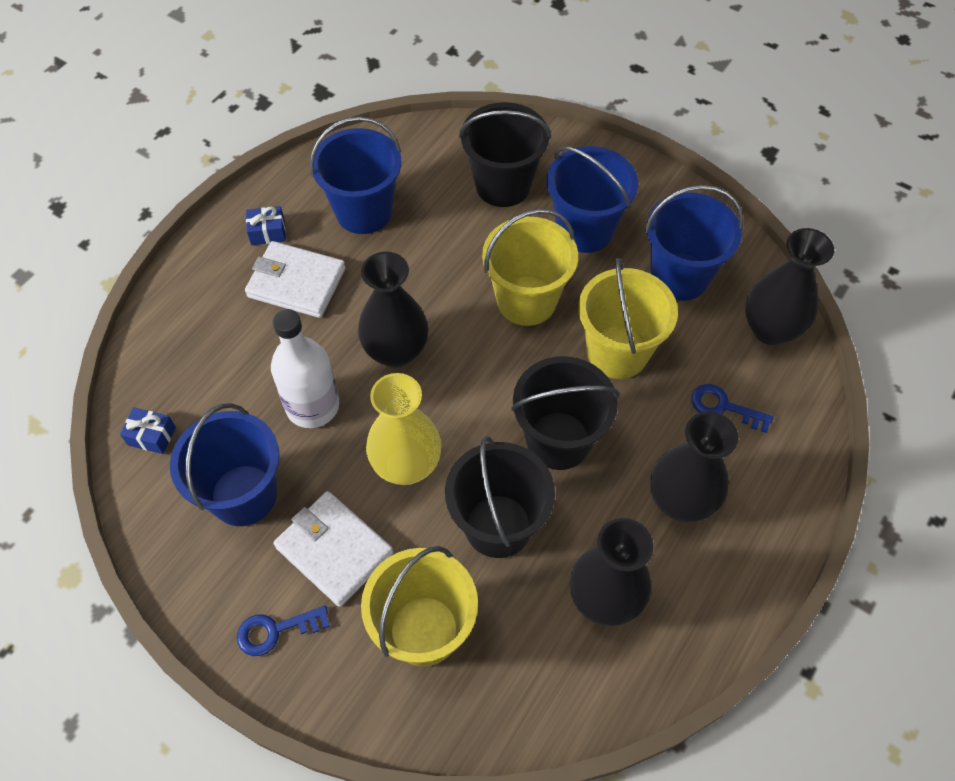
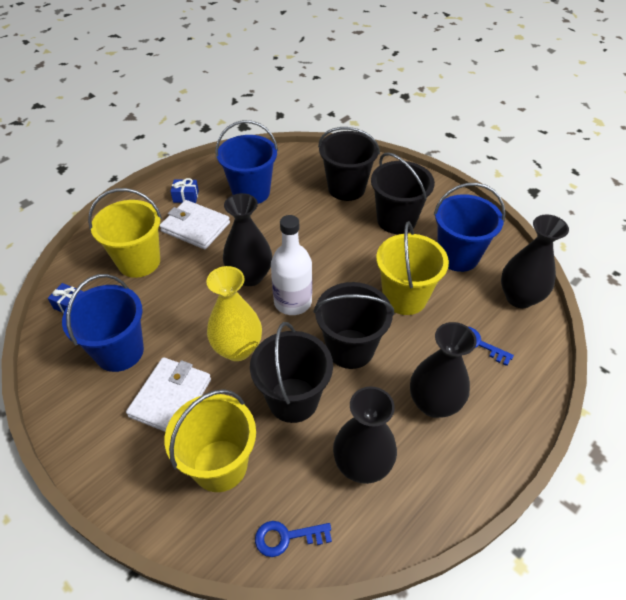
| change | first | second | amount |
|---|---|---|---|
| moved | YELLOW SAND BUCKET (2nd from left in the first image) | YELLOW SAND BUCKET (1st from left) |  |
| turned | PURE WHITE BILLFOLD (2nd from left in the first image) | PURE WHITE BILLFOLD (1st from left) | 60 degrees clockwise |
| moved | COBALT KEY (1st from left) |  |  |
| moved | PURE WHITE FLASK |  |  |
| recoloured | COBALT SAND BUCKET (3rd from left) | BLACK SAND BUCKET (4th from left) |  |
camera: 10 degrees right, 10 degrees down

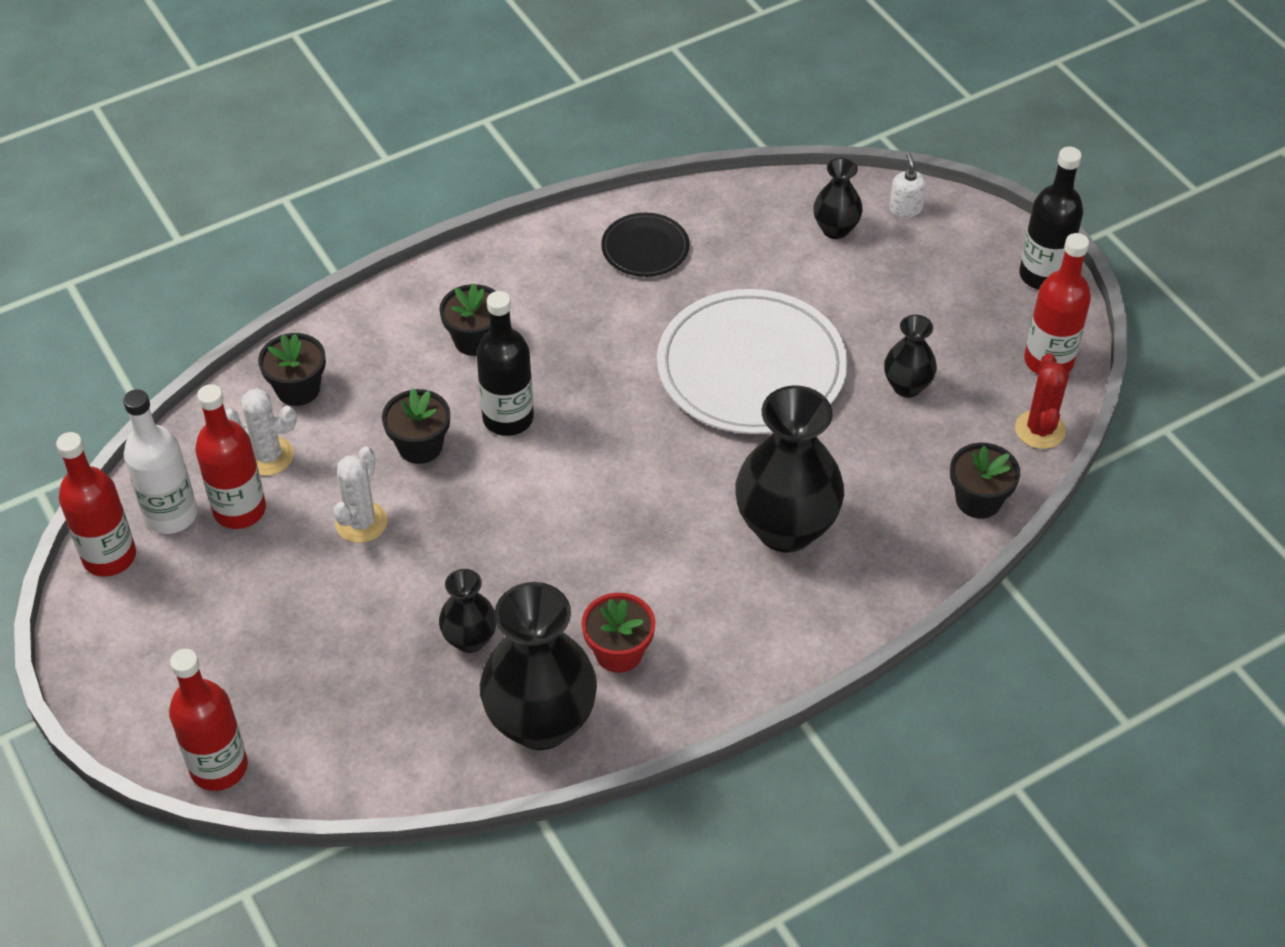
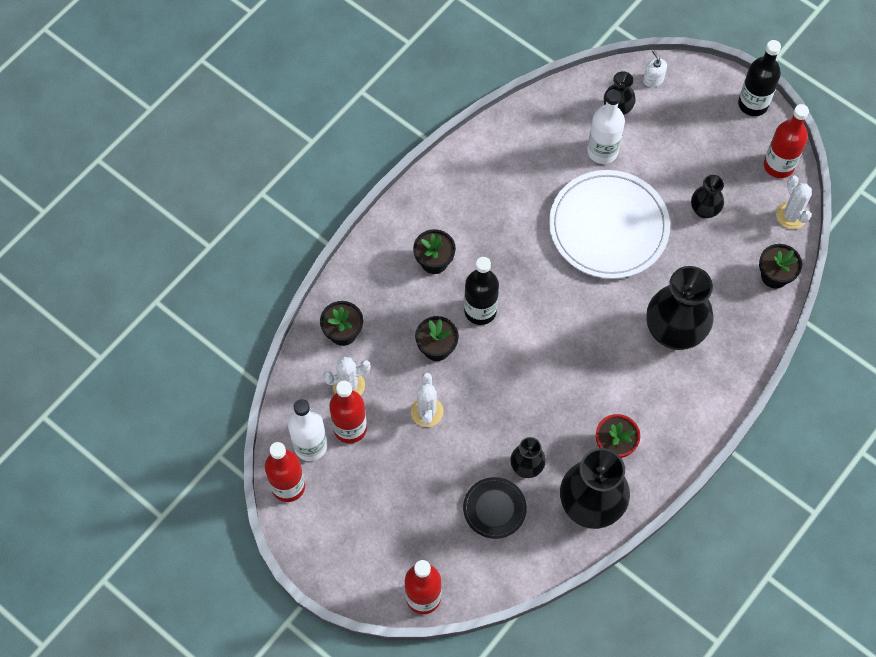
| change | first | second | amount |
|---|---|---|---|
| moved | BLACK DINNER PLATE |  |  |
| added |  | PURE WHITE FLASK (2nd from left) |  |
| recoloured | CRIMSON CACTUS | PURE WHITE CACTUS (3rd from left) |  |
camera: 20 degrees left, 15 degrees up

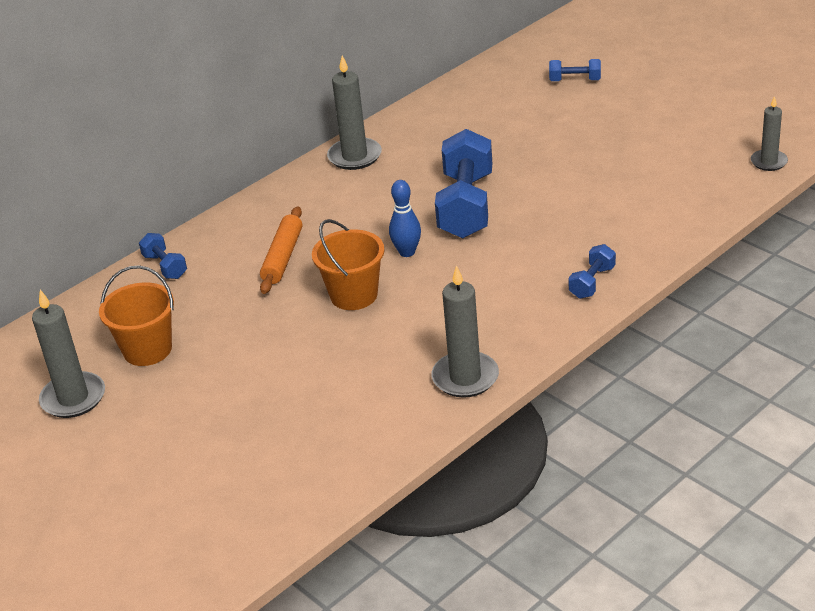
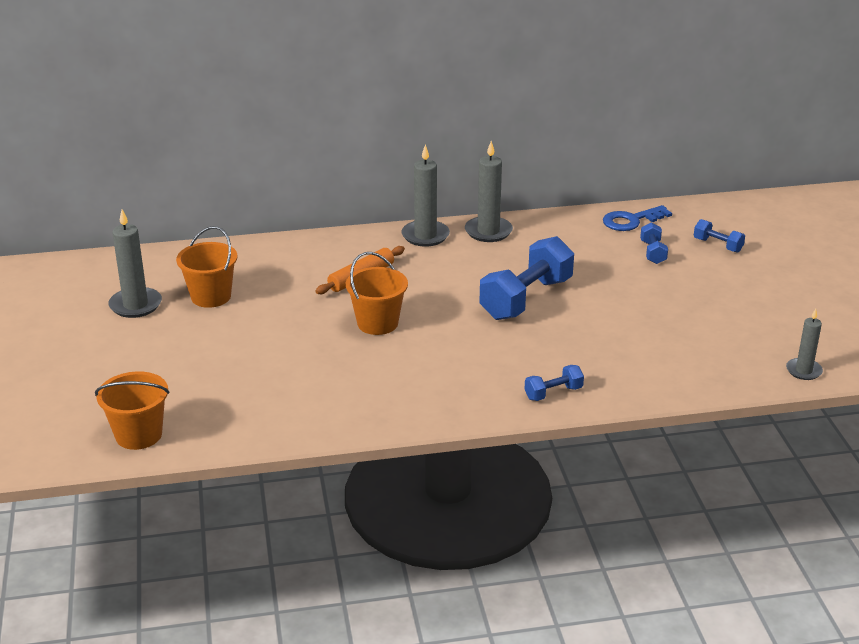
| change | first | second | amount |
|---|---|---|---|
| added |  | ORANGE-COLOURED SAND BUCKET (1st from left) |  |
| moved | GREY CANDLE (3rd from left in the first image) | GREY CANDLE (2nd from left) |  |
| added |  | COBALT KEY |  |
| moved | COBALT HAND WEIGHT (1st from left in the first image) | COBALT HAND WEIGHT (3rd from left) |  |
| removed | COBALT BOWLING PIN |  |  |
camera: 30 degrees right, 5 degrees down

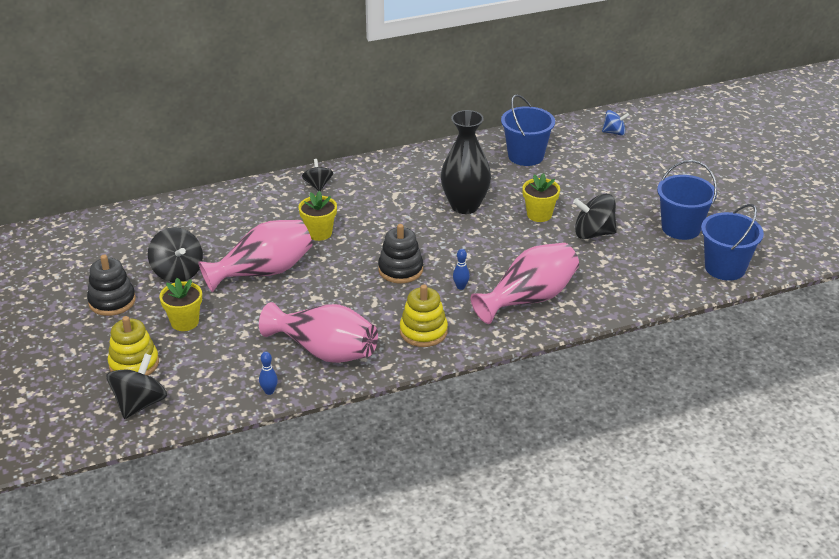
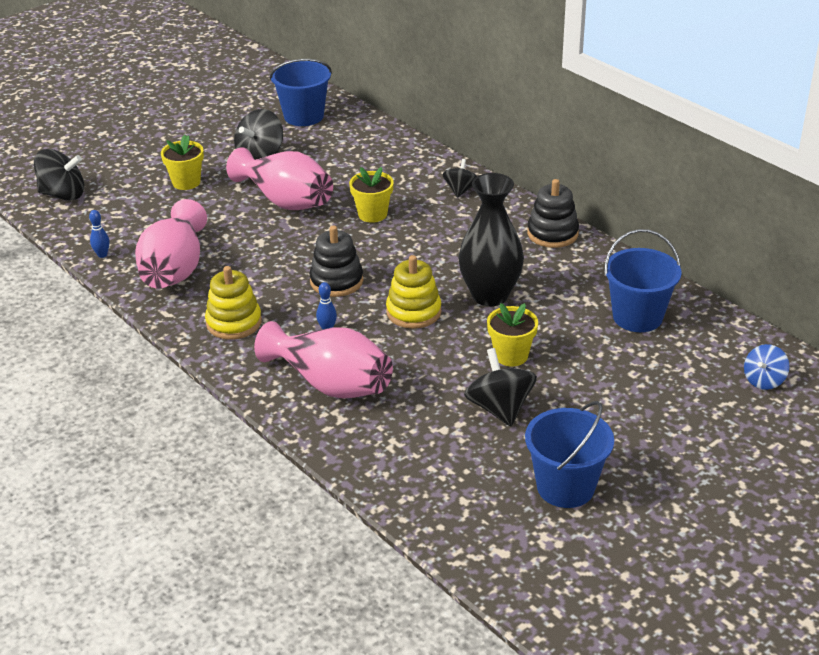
| change | first | second | amount |
|---|---|---|---|
| moved | COBALT SAND BUCKET (3rd from left in the first image) | COBALT SAND BUCKET (1st from left) |  |
| moved | YELLOW RING STACKER (1st from left in the first image) | YELLOW RING STACKER (2nd from left) |  |
| turned | BLACK TOY TOP (3rd from left) |  | 45 degrees counterclockwise |
| moved | BLACK RING STACKER (1st from left in the first image) | BLACK RING STACKER (2nd from left) |  |
| turned | COBALT TOY TOP |  | 60 degrees clockwise |
camera: 70 degrees right, 0 degrees up

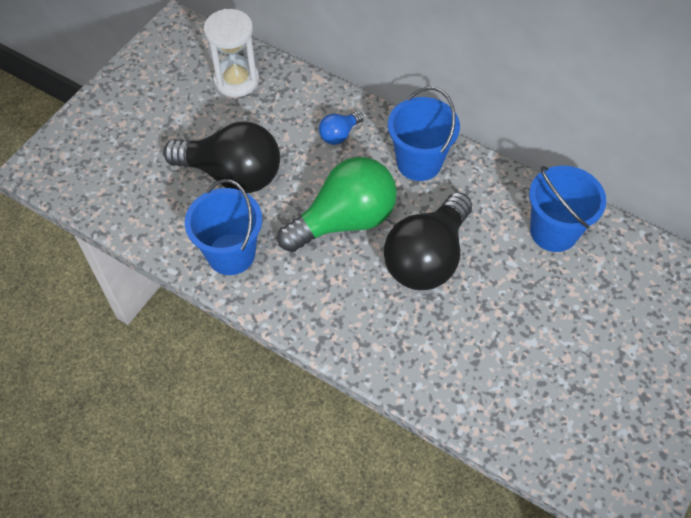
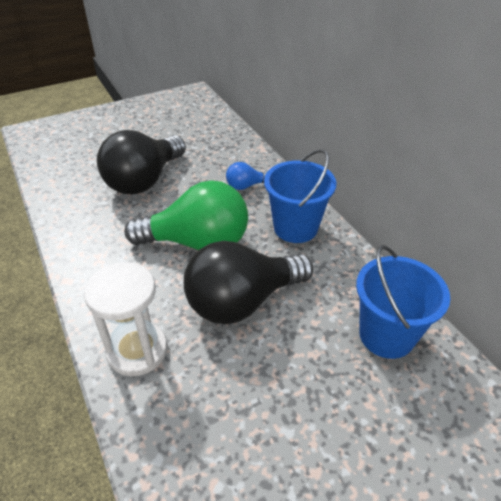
| change | first | second | amount |
|---|---|---|---|
| moved | PURE WHITE SANDGLASS |  |  |
| turned | BLACK LIGHTBULB (1st from left) |  | 75 degrees clockwise |
| removed | COBALT SAND BUCKET (1st from left) |  |  |
camera: 30 degrees right, 15 degrees down

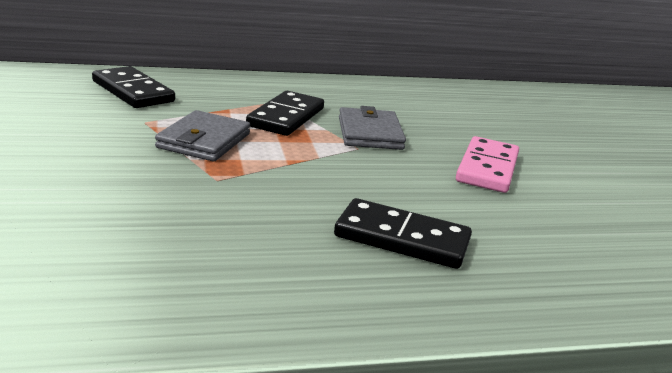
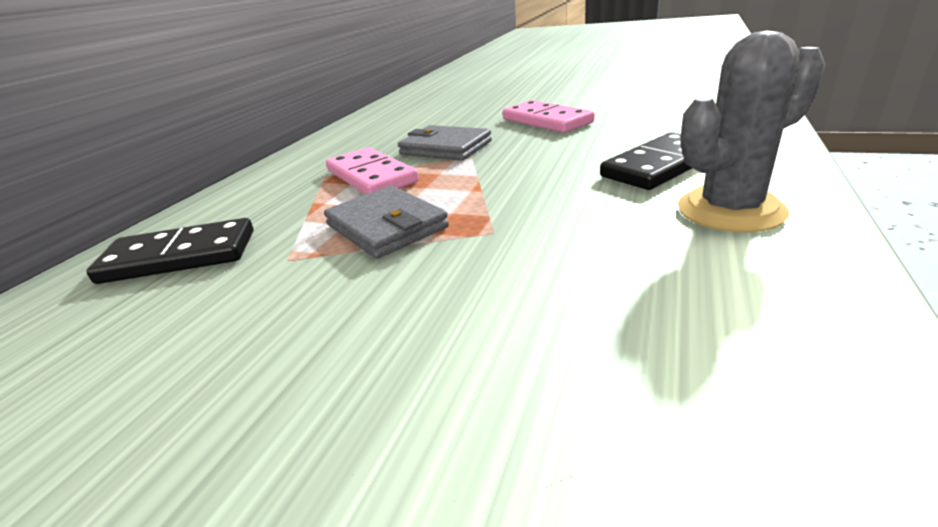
| change | first | second | amount |
|---|---|---|---|
| recoloured | BLACK DOMINO TILE (2nd from left) | ROSY DOMINO TILE (1st from left) |  |
| added |  | GREY CACTUS |  |
camera: 50 degrees left, 5 degrees up

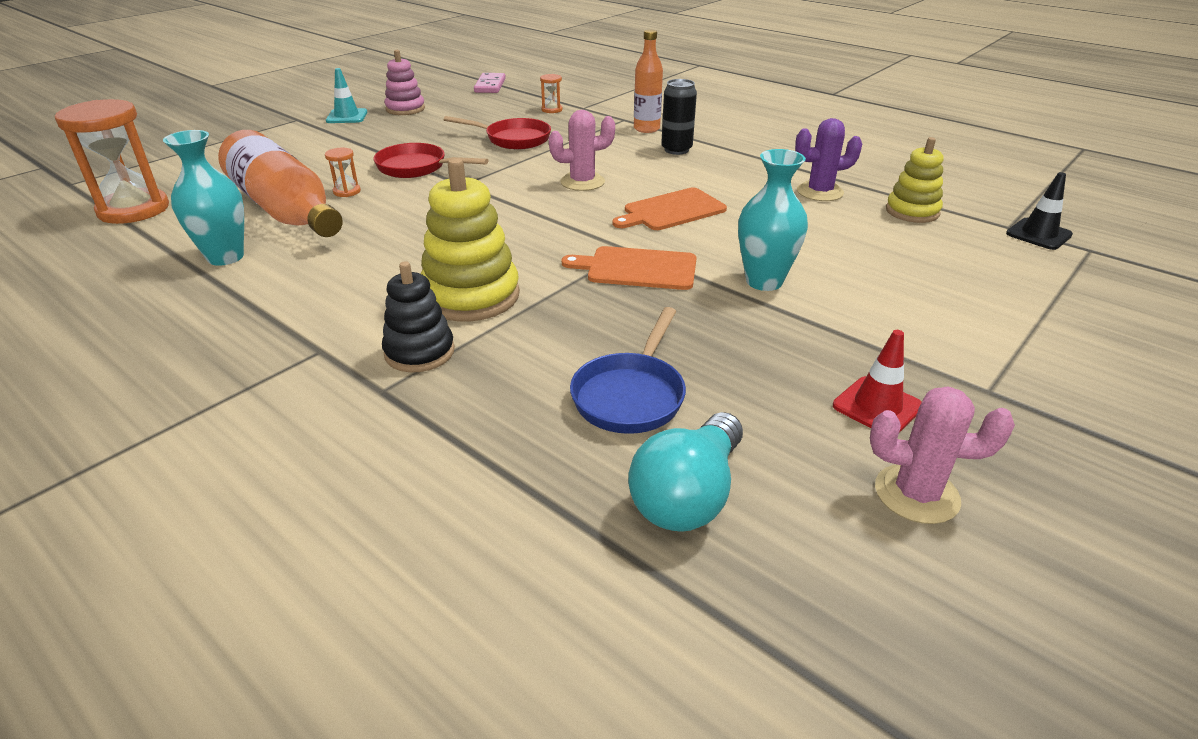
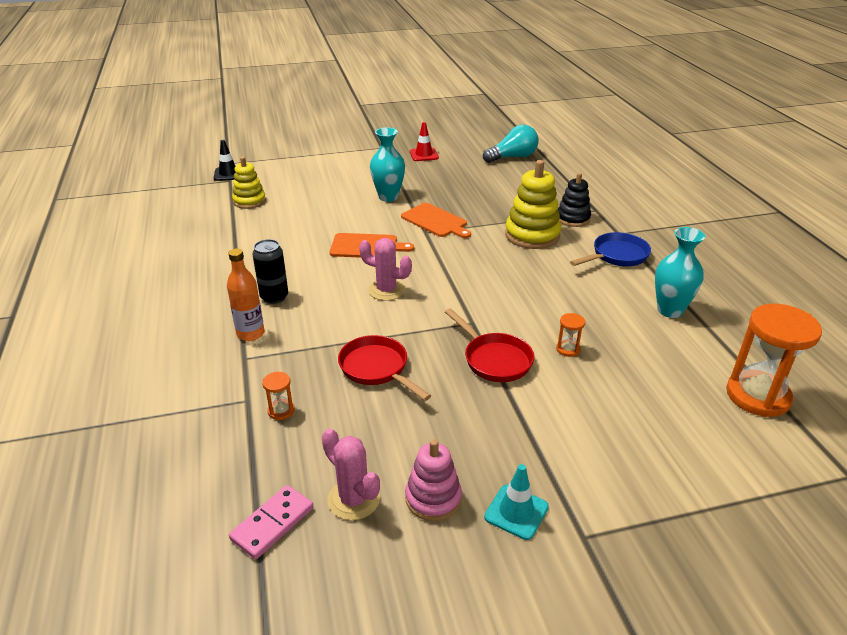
| change | first | second | amount |
|---|---|---|---|
| moved | ROSY CACTUS (2nd from left in the first image) | ROSY CACTUS (1st from left) |  |
| moved | COBALT PAN |  |  |
| removed | ORANGE-COLOURED FLASK (1st from left) |  |  |
| removed | VIOLET CACTUS |  |  |
camera: 145 degrees left, 0 degrees up

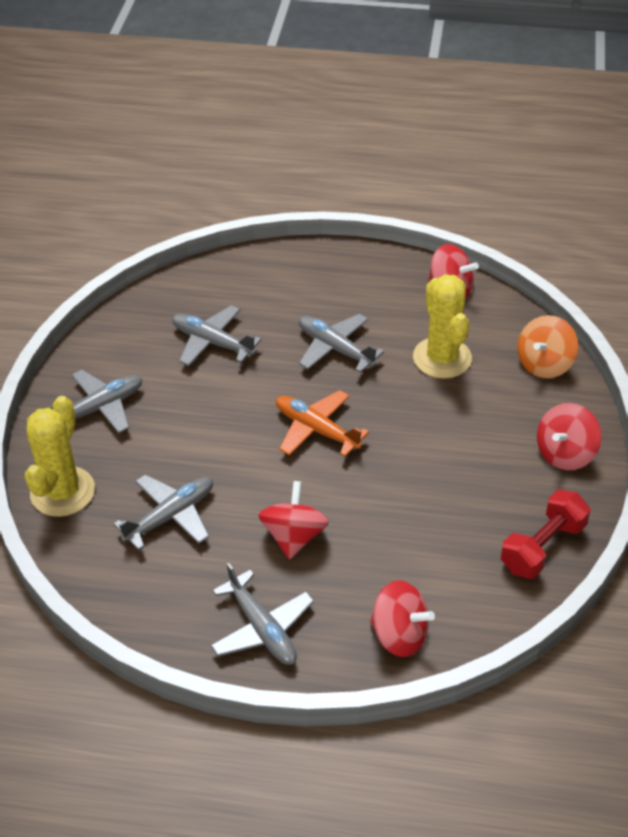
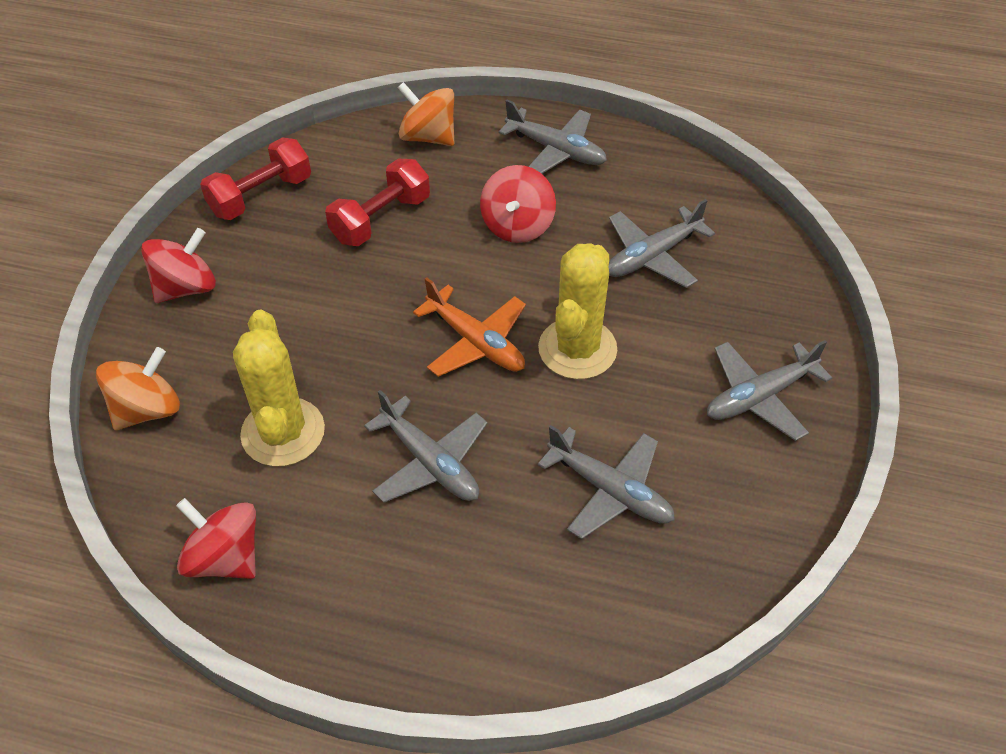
| change | first | second | amount |
|---|---|---|---|
| added |  | CRIMSON HAND WEIGHT (2nd from left) |  |
| recoloured | CRIMSON TOY TOP (2nd from left) | ORANGE-COLOURED TOY TOP (2nd from left) |  |
| turned | GREY TOY PLANE (4th from left in the first image) | GREY TOY PLANE (2nd from left) | 150 degrees clockwise |
| moved | YELLOW CACTUS (1st from left in the first image) | YELLOW CACTUS (2nd from left) |  |
camera: 175 degrees left, 5 degrees up

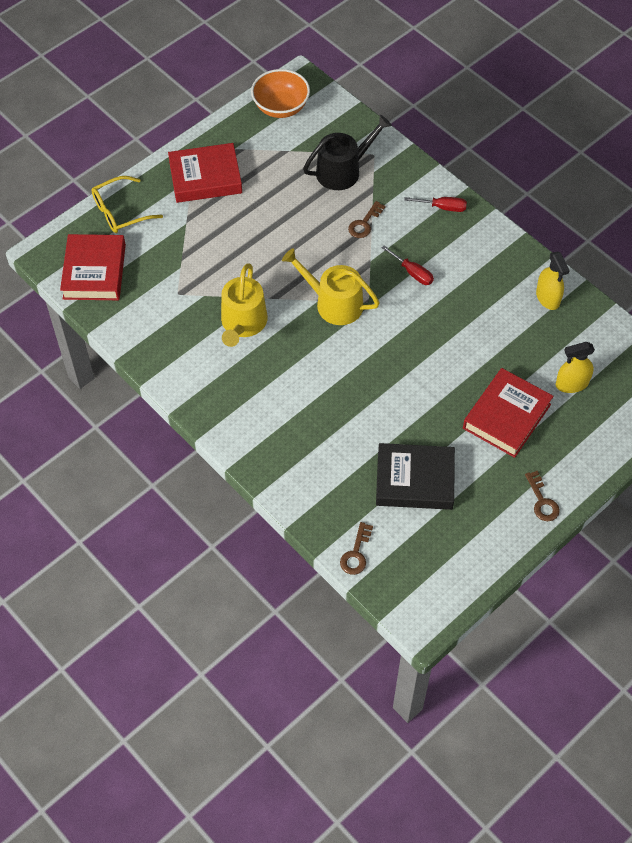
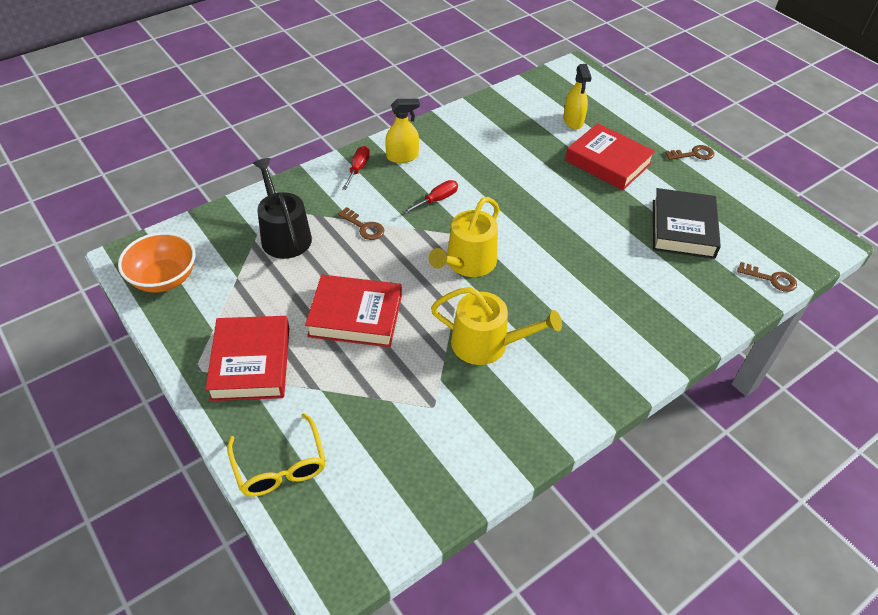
| change | first | second | amount |
|---|---|---|---|
| moved | CRIMSON HARDBACK (1st from left in the first image) | CRIMSON HARDBACK (2nd from left) |  |
| moved | YELLOW SPRAYER (1st from left) |  |  |
camera: 85 degrees left, 10 degrees down

